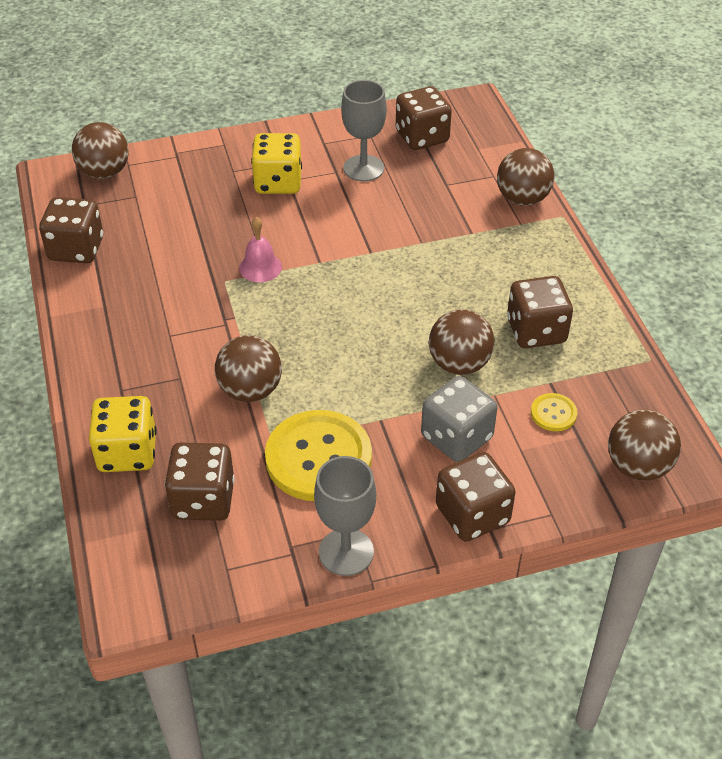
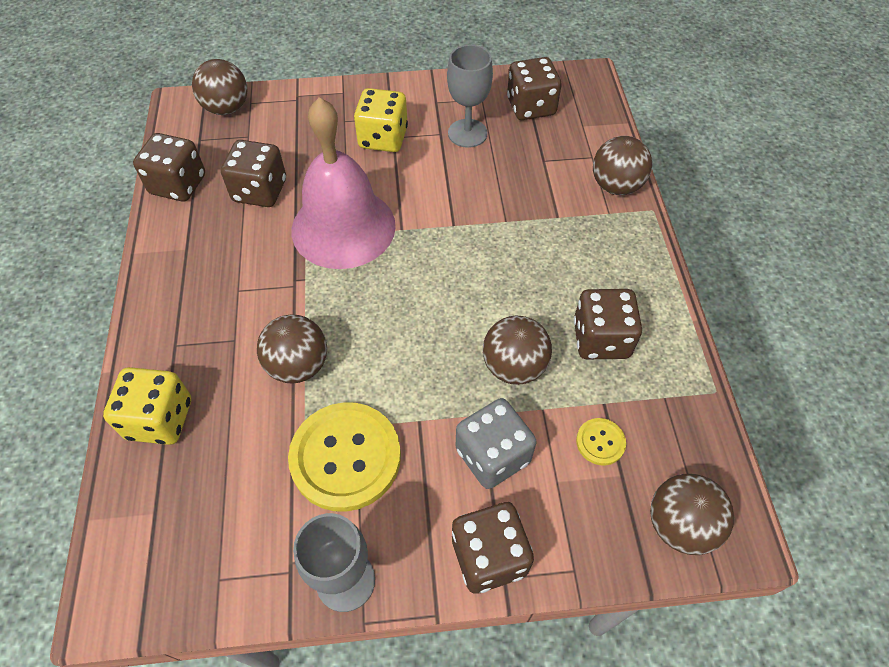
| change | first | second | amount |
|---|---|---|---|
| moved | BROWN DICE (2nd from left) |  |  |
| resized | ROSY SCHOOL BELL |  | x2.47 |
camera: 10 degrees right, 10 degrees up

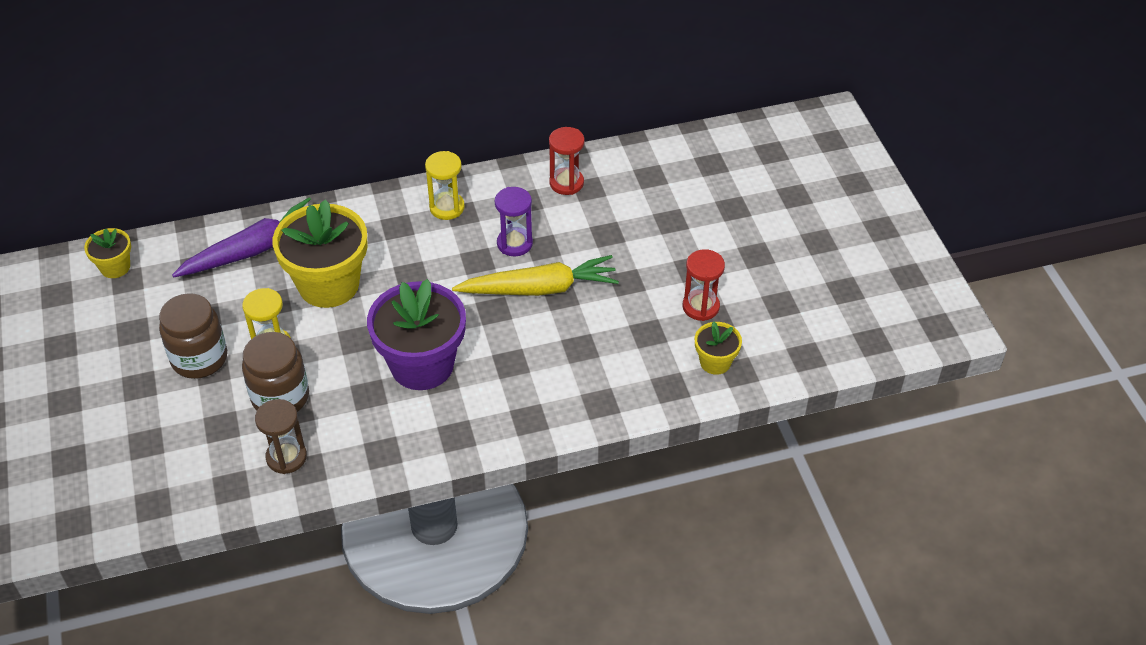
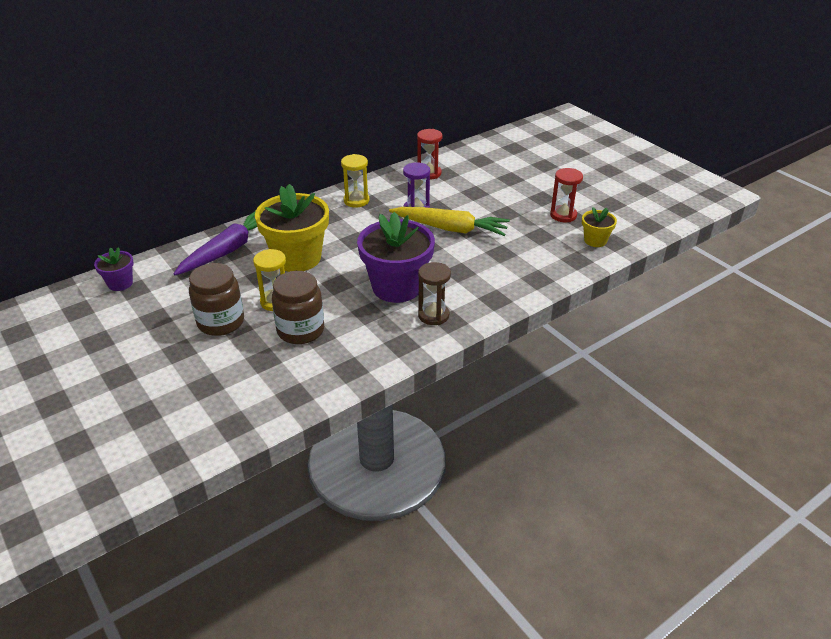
| change | first | second | amount |
|---|---|---|---|
| recoloured | YELLOW PLANT POT (1st from left) | VIOLET PLANT POT (1st from left) |  |
| turned | YELLOW CARROT |  | 45 degrees clockwise |
| moved | BROWN SANDGLASS |  |  |
camera: 20 degrees left, 10 degrees down

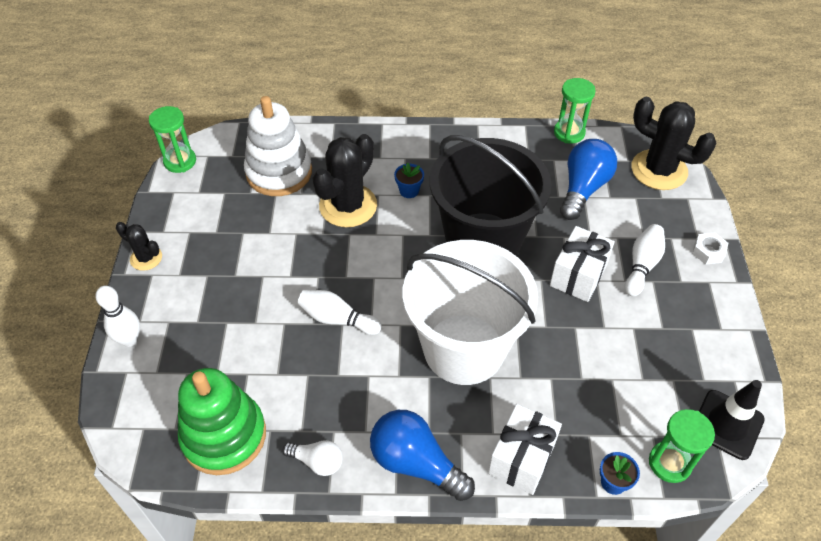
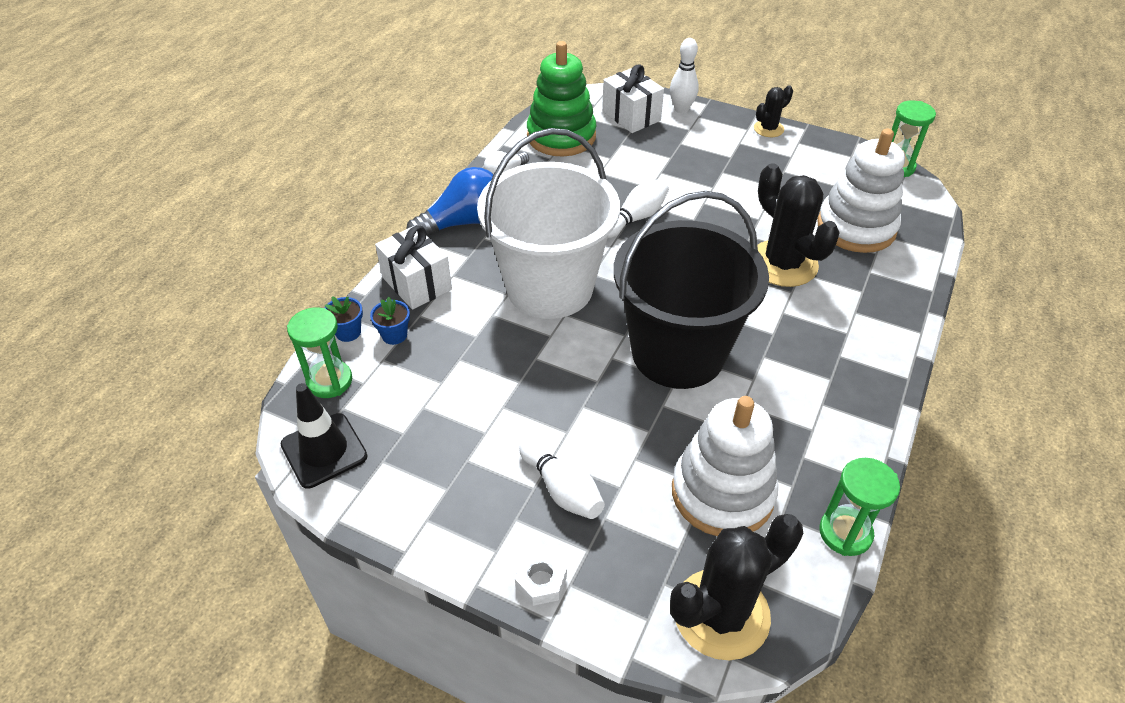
| change | first | second | amount |
|---|---|---|---|
| moved | COBALT PLANT POT (1st from left in the first image) | COBALT PLANT POT (2nd from left) |  |
| moved | PURE WHITE GIFT (2nd from left) |  |  |
| replaced | COBALT LIGHTBULB (2nd from left) | PURE WHITE RING STACKER (1st from left) |  |
camera: 115 degrees right, 5 degrees down

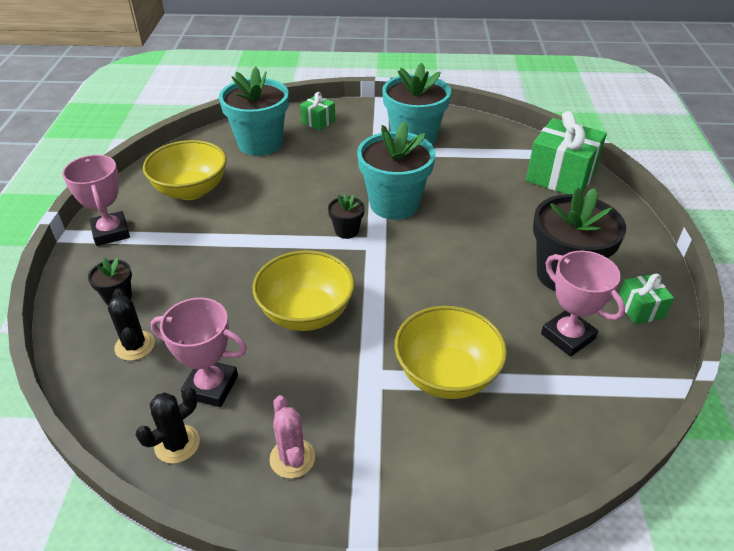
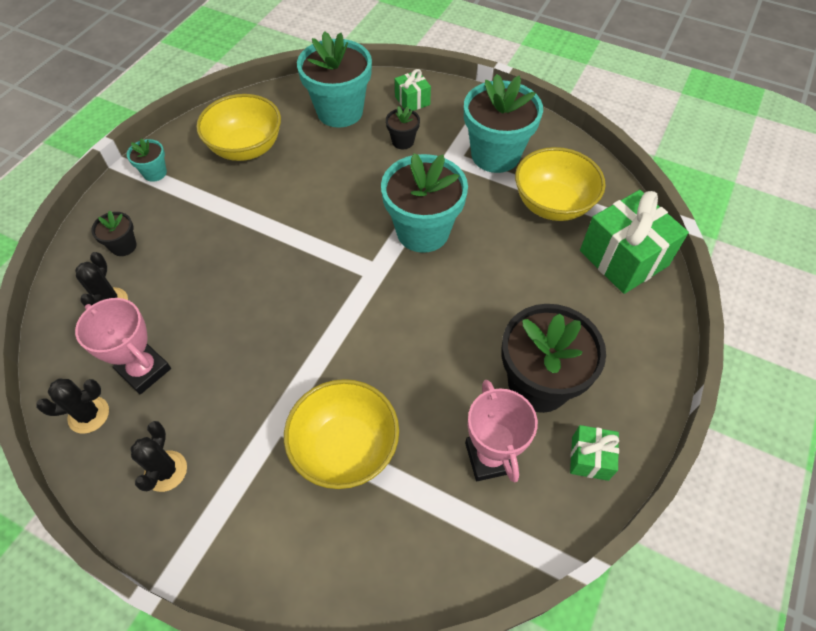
| change | first | second | amount |
|---|---|---|---|
| replaced | ROSY AWARD CUP (1st from left) | TURQUOISE PLANT POT (1st from left) |  |
| recoloured | ROSY CACTUS | BLACK CACTUS (3rd from left) |  |
| moved | BLACK PLANT POT (2nd from left) |  |  |
| moved | YELLOW SERVING BOWL (2nd from left in the first image) | YELLOW SERVING BOWL (3rd from left) |  |
camera: 25 degrees right, 15 degrees up

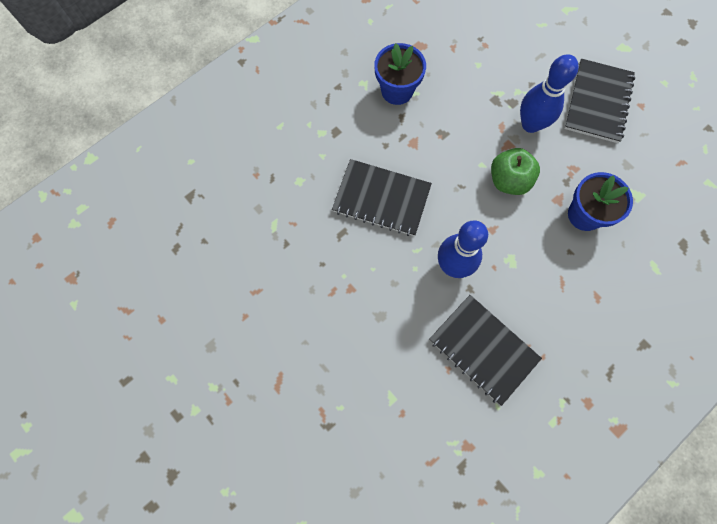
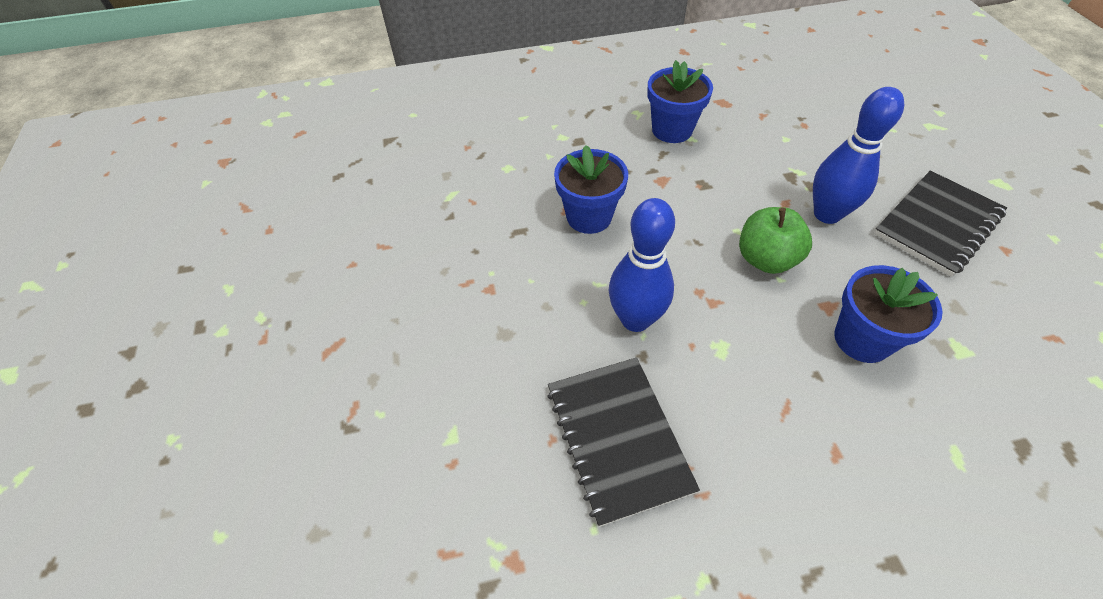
| change | first | second | amount |
|---|---|---|---|
| replaced | BLACK EXERCISE BOOK (1st from left) | COBALT PLANT POT (1st from left) |  |
camera: 30 degrees right, 20 degrees down

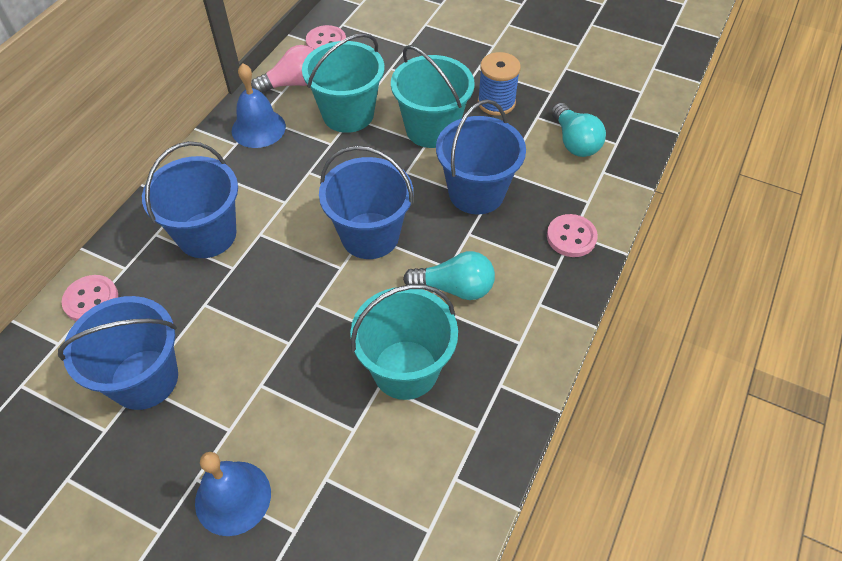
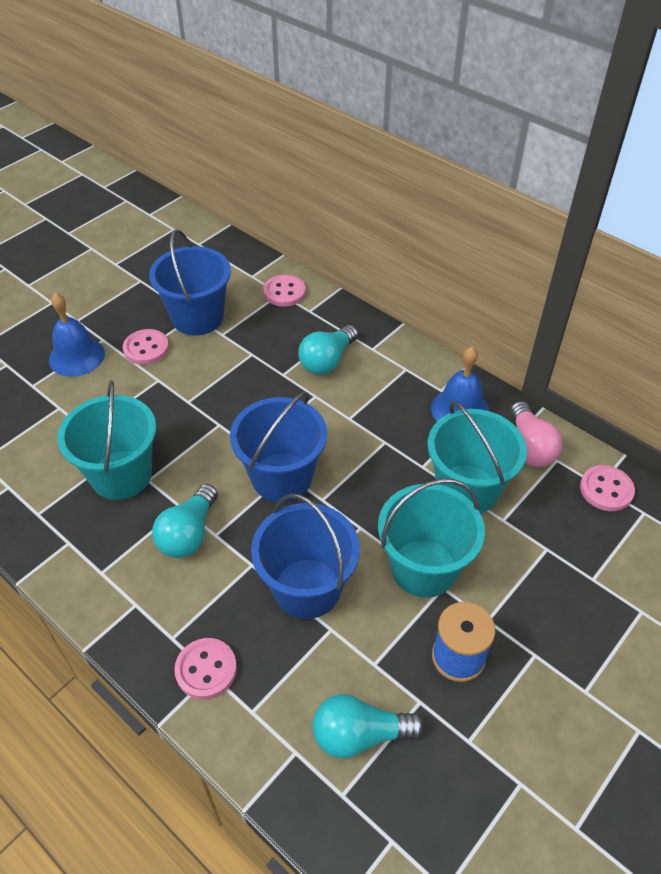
| change | first | second | amount |
|---|---|---|---|
| added |  | ROSY SHIRT BUTTON (1st from left) |  |
| replaced | COBALT SAND BUCKET (2nd from left) | TURQUOISE LIGHTBULB (2nd from left) |  |
camera: 105 degrees right, 5 degrees down

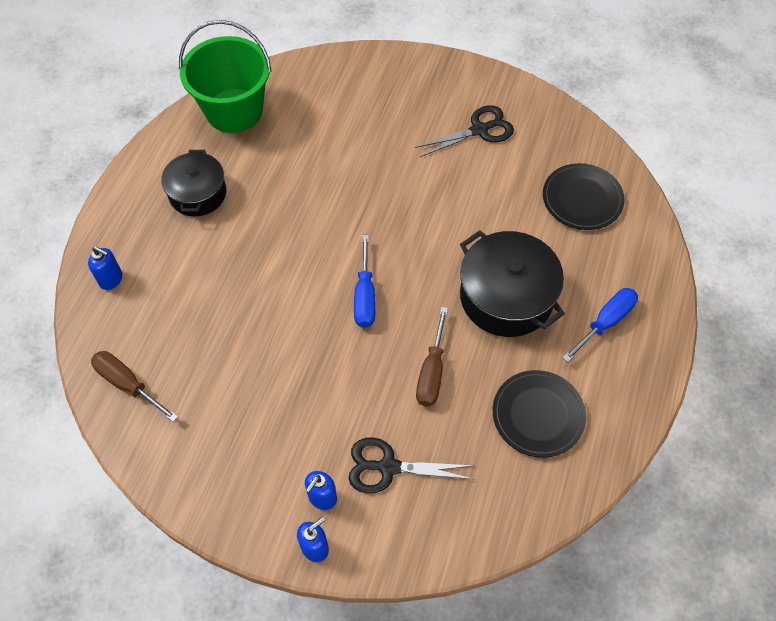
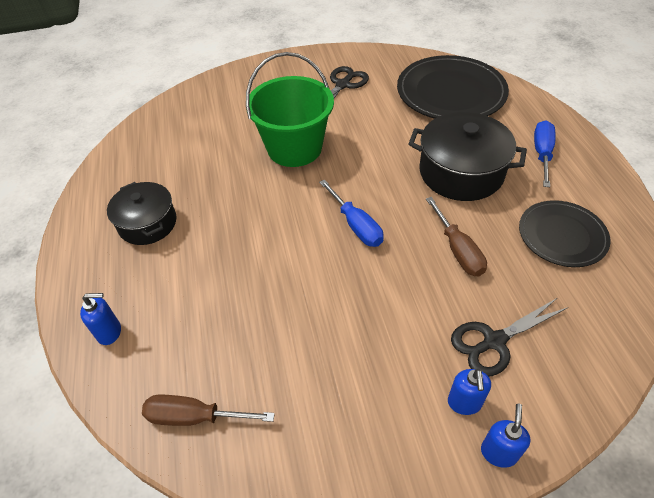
| change | first | second | amount |
|---|---|---|---|
| moved | GREEN SAND BUCKET |  |  |
| resized | BLACK DINNER PLATE (2nd from left in the first image) | BLACK DINNER PLATE (1st from left) | x1.62 |
camera: 30 degrees left, 10 degrees down

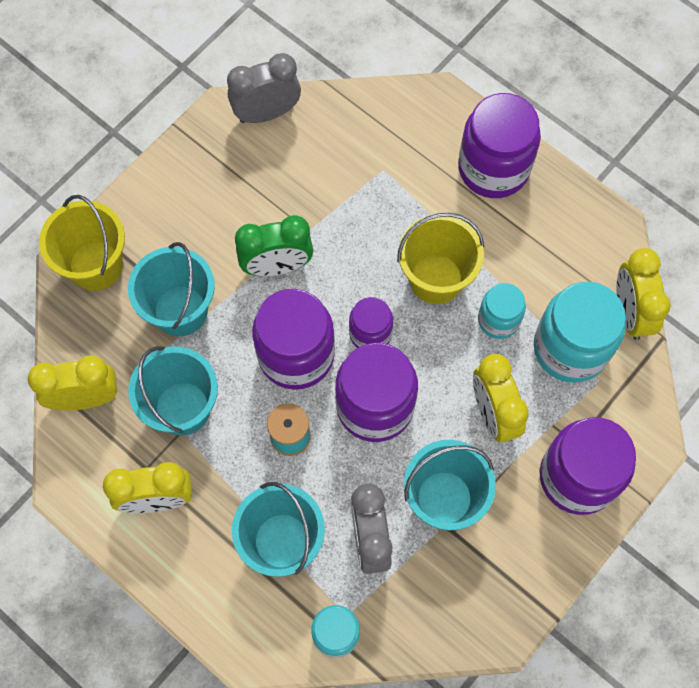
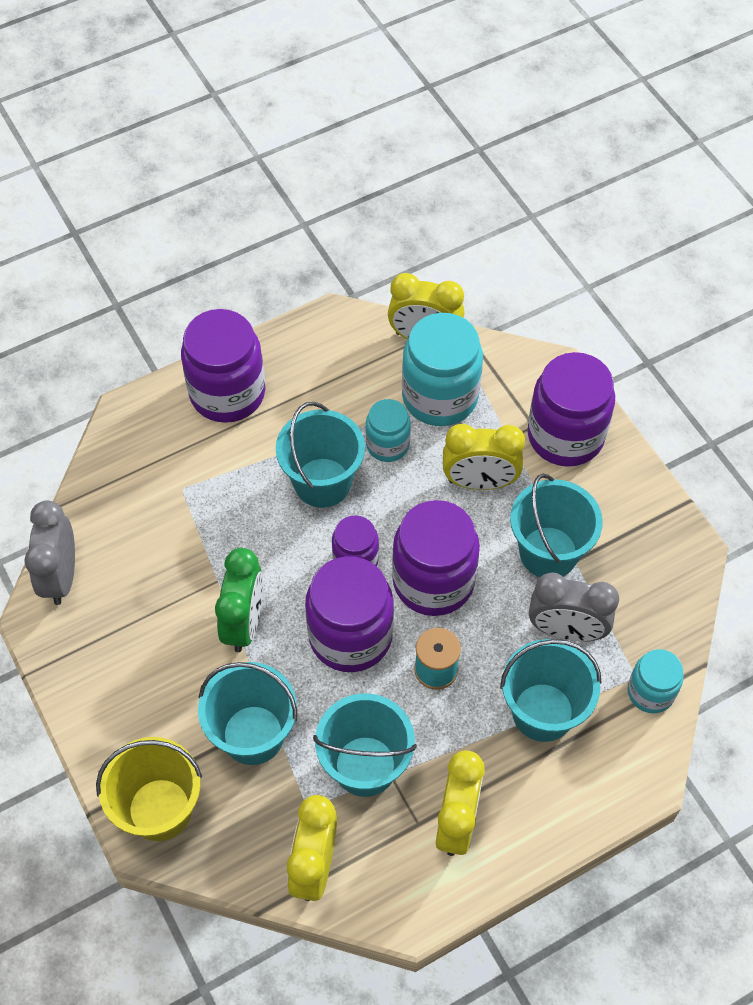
| change | first | second | amount |
|---|---|---|---|
| recoloured | YELLOW SAND BUCKET (2nd from left) | TURQUOISE SAND BUCKET (2nd from left) |  |
camera: 70 degrees left, 10 degrees down

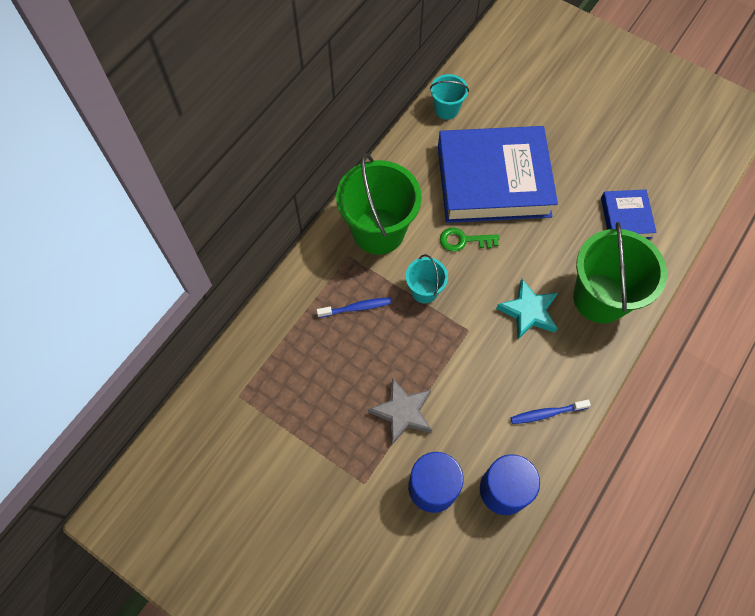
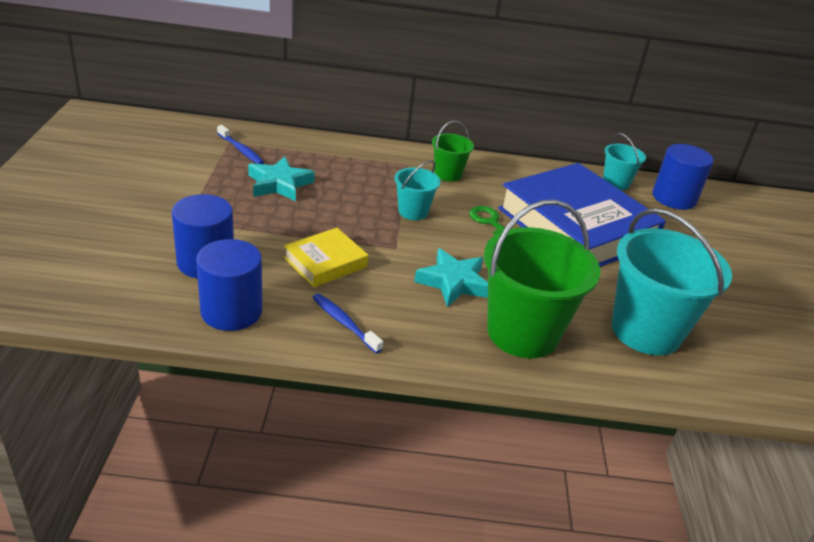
| change | first | second | amount |
|---|---|---|---|
| moved | COBALT TOOTHBRUSH (1st from left) |  |  |
| added |  | TURQUOISE FIVE-POINTED STAR (1st from left) |  |
| added |  | YELLOW HARDBACK |  |
| resized | GREEN SAND BUCKET (1st from left) |  | x0.50 |
| replaced | COBALT HARDBACK (2nd from left) | TURQUOISE SAND BUCKET (3rd from left) |  |
| added |  | COBALT CYLINDER SHAPE (3rd from left) |  |
| removed | GREY FIVE-POINTED STAR |  |  |
camera: 55 degrees right, 30 degrees down

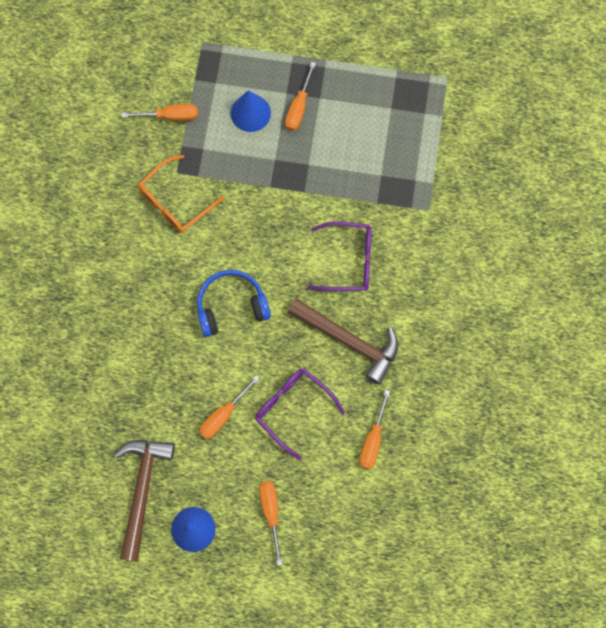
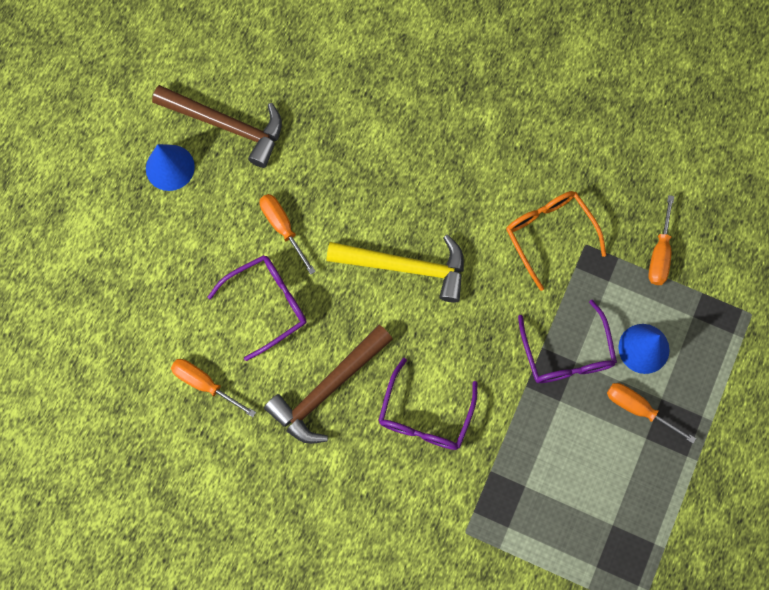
| change | first | second | amount |
|---|---|---|---|
| replaced | COBALT HEADSET | YELLOW HAMMER |  |
| added |  | VIOLET GLASSES (3rd from left) |  |
| removed | ORANGE-COLOURED SCREWDRIVER (3rd from left) |  |  |
camera: 105 degrees right, 0 degrees up

